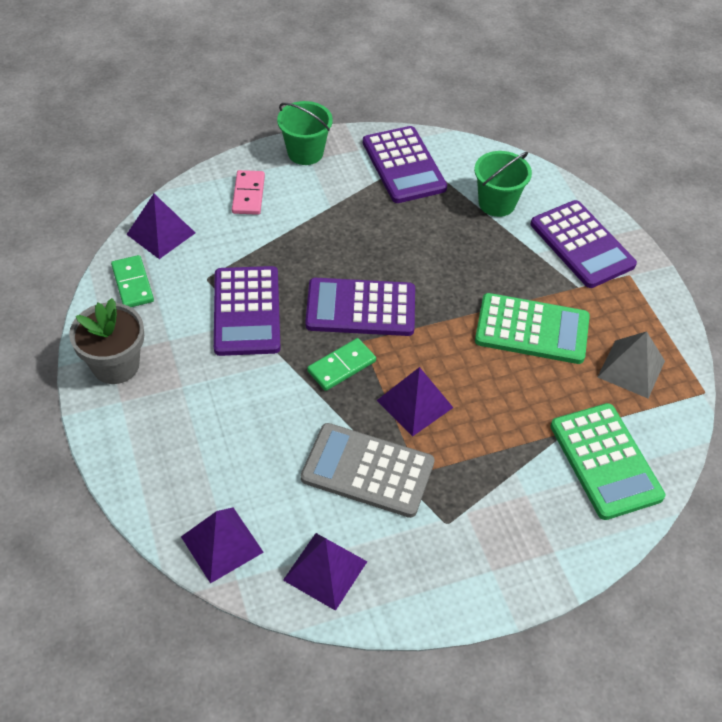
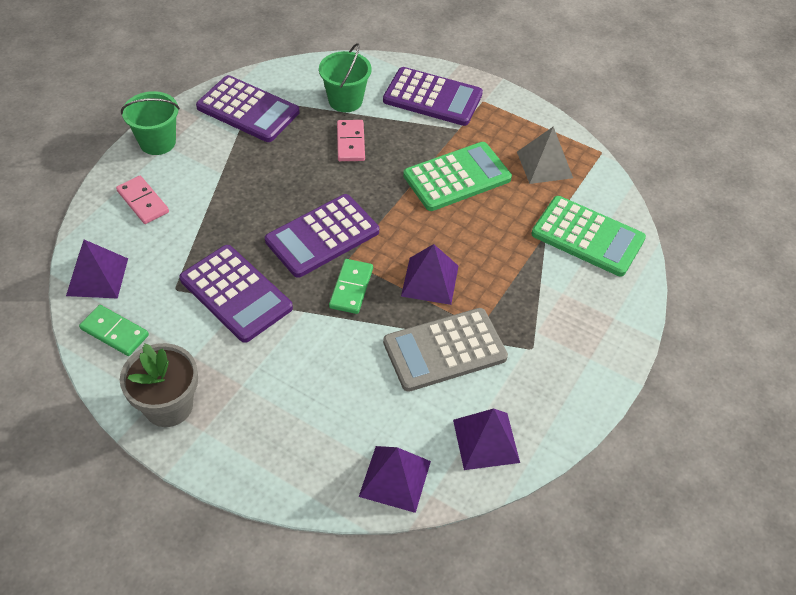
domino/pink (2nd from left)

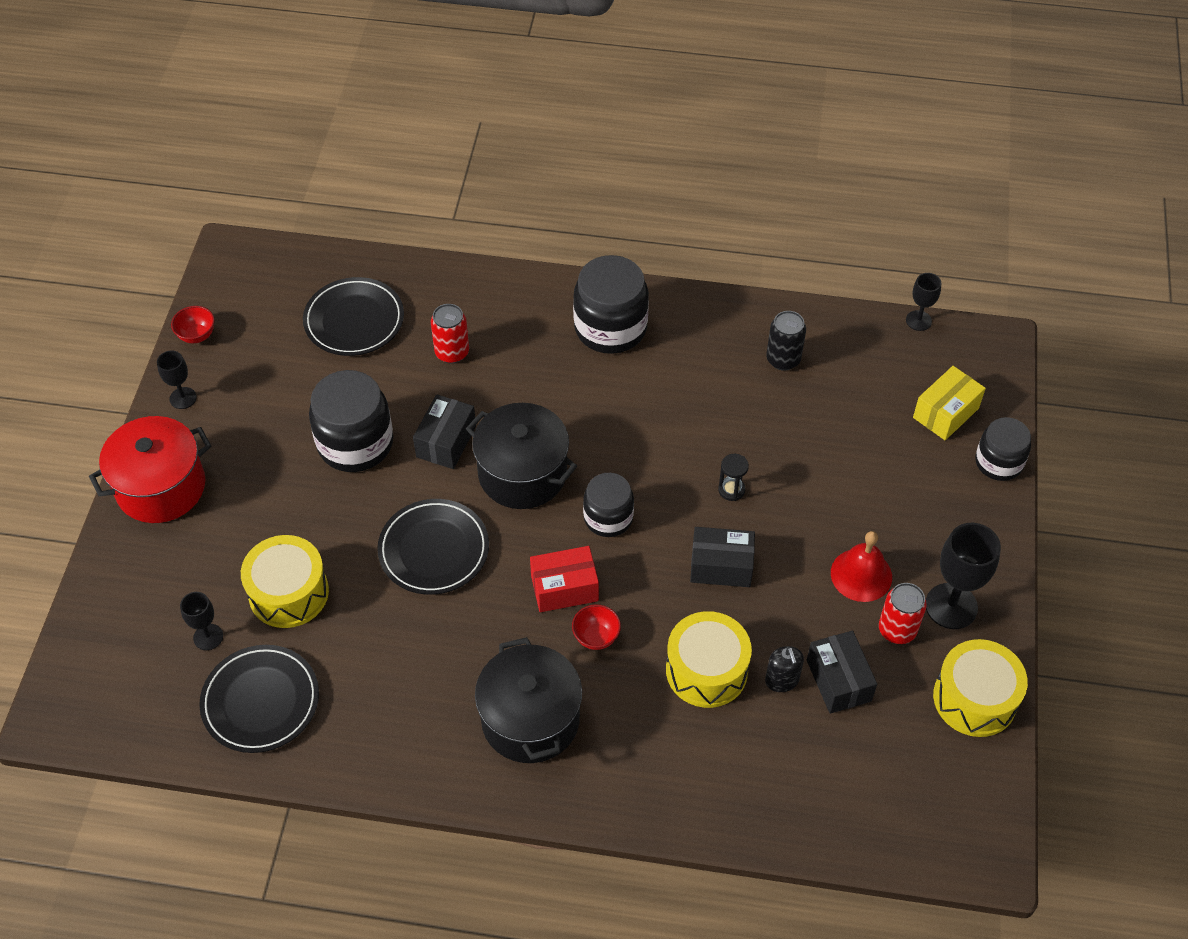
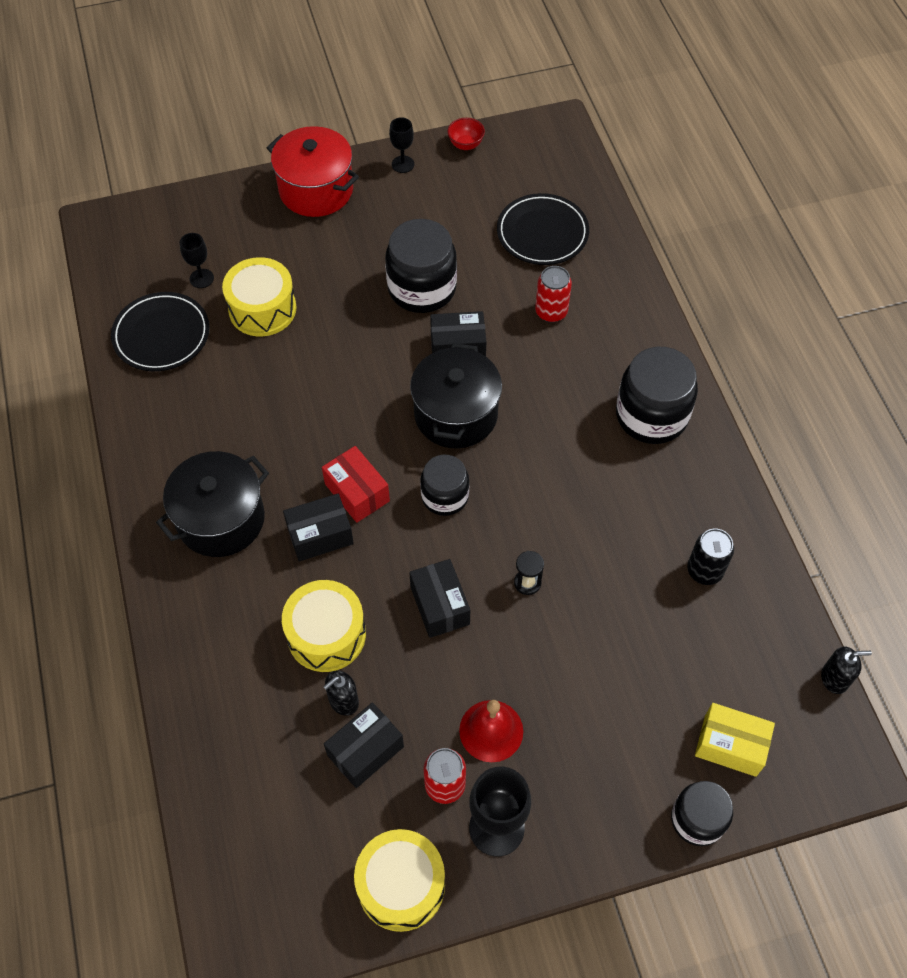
box/black (1st from left)
soap dispenser/black (2nd from left)
plate/black (3rd from left in the first image)

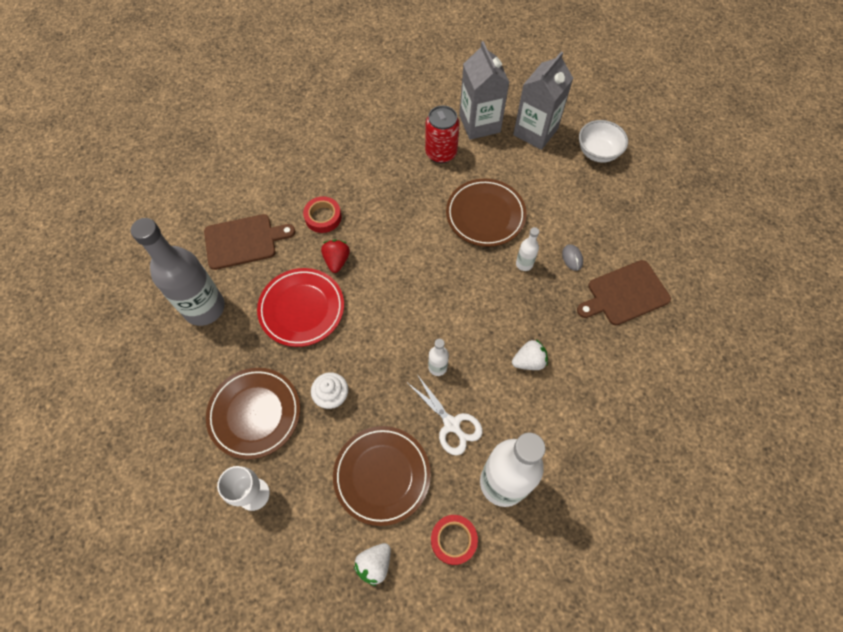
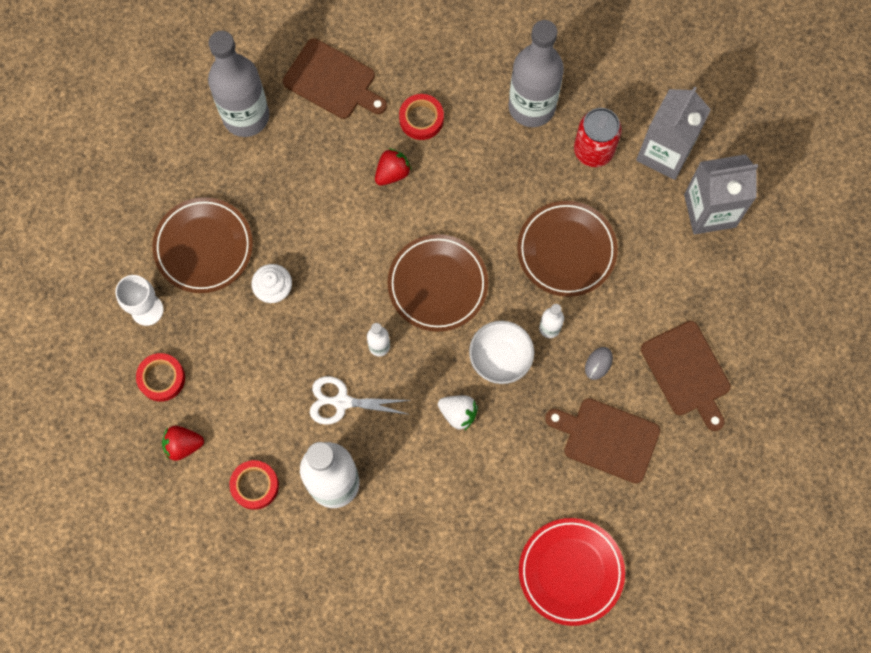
tape/red (1st from left)
strawberry/red (1st from left)
scissors/white
plate/brown (2nd from left)
bowl/white
bottle/grey (2nd from left)
plate/red
cutting board/brown (3rd from left)

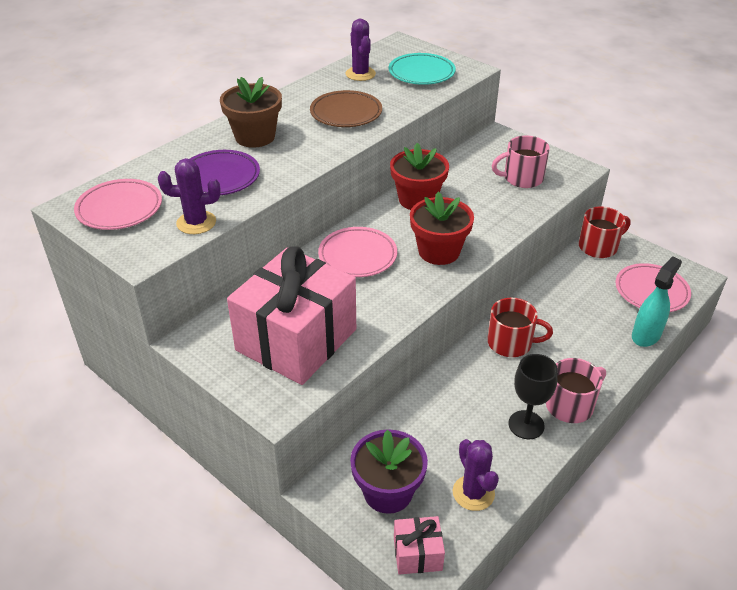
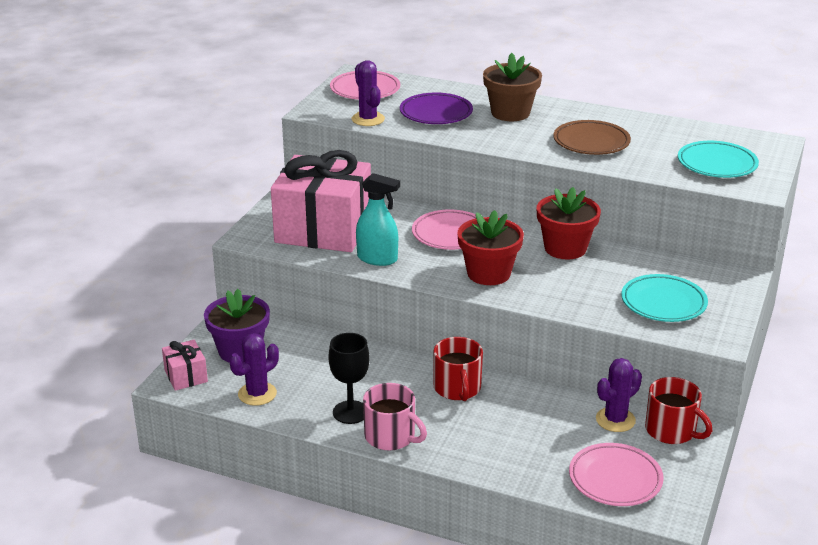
spray bottle/turquoise
cactus/purple (3rd from left)
plate/turquoise (1st from left)

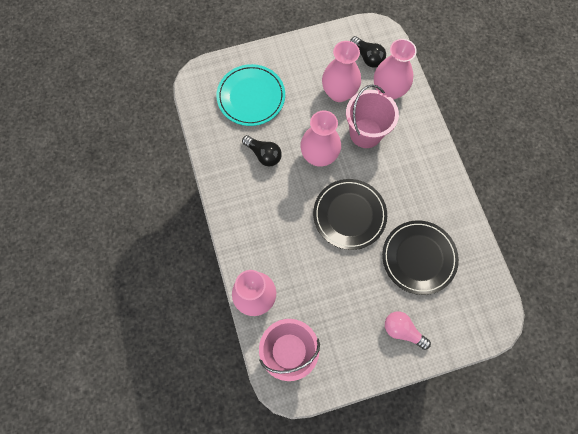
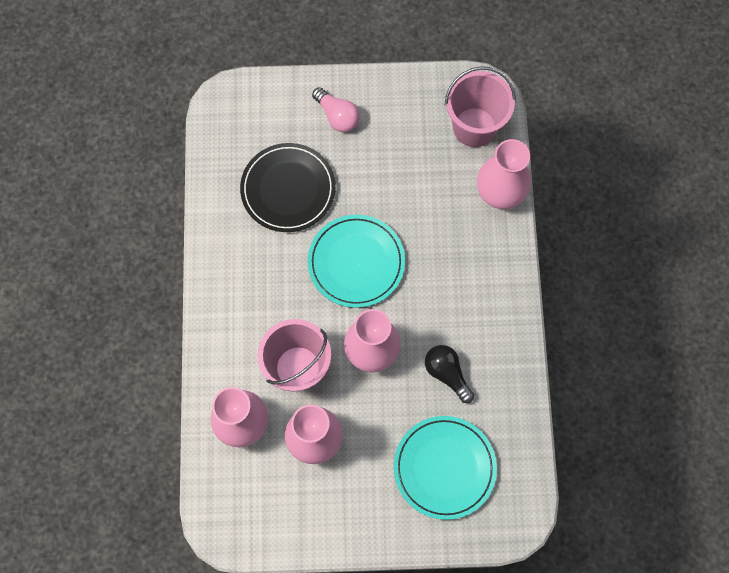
plate/turquoise (1st from left)
light bulb/black (2nd from left in the first image)

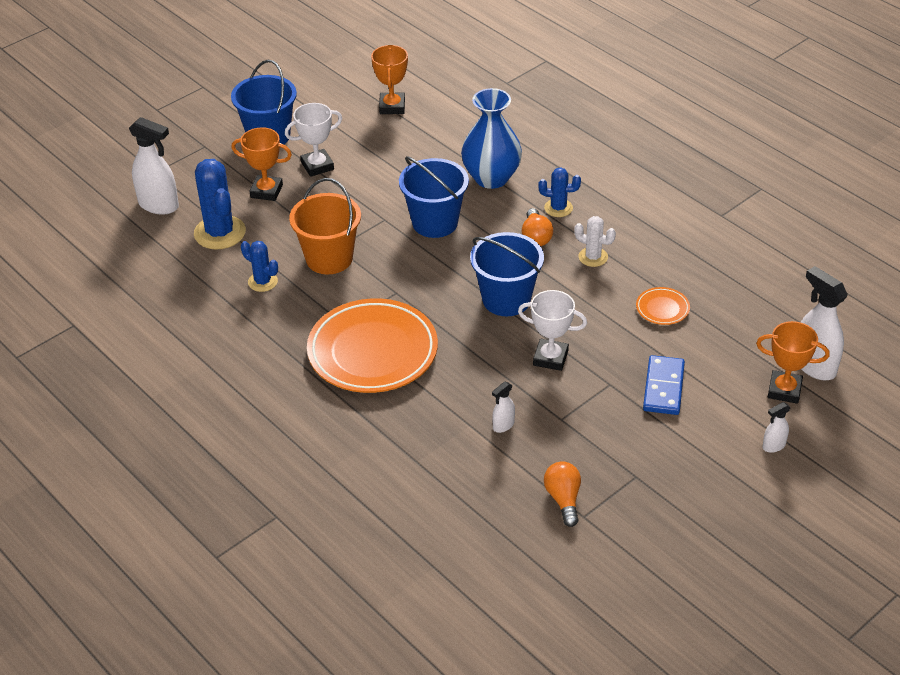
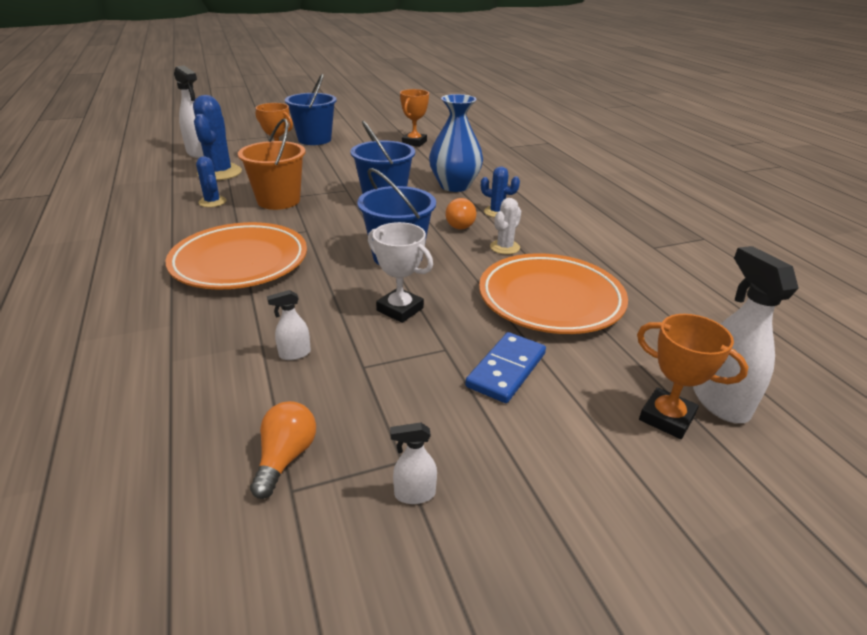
spray bottle/white (3rd from left)
plate/orange (2nd from left)
cactus/white
trophy/white (1st from left in the first image)

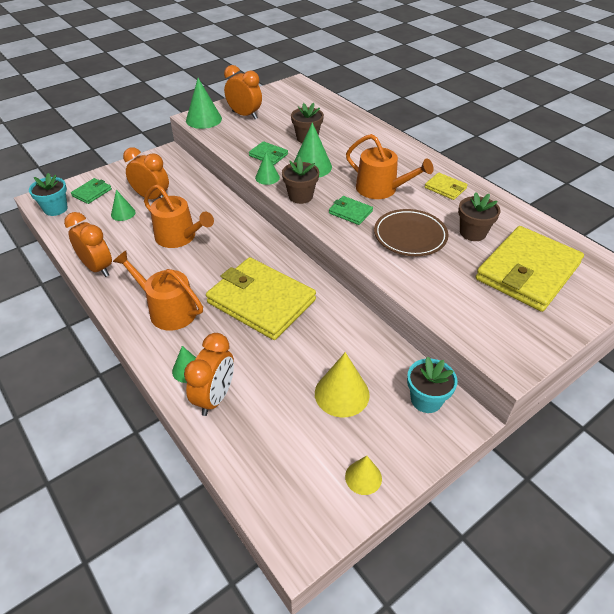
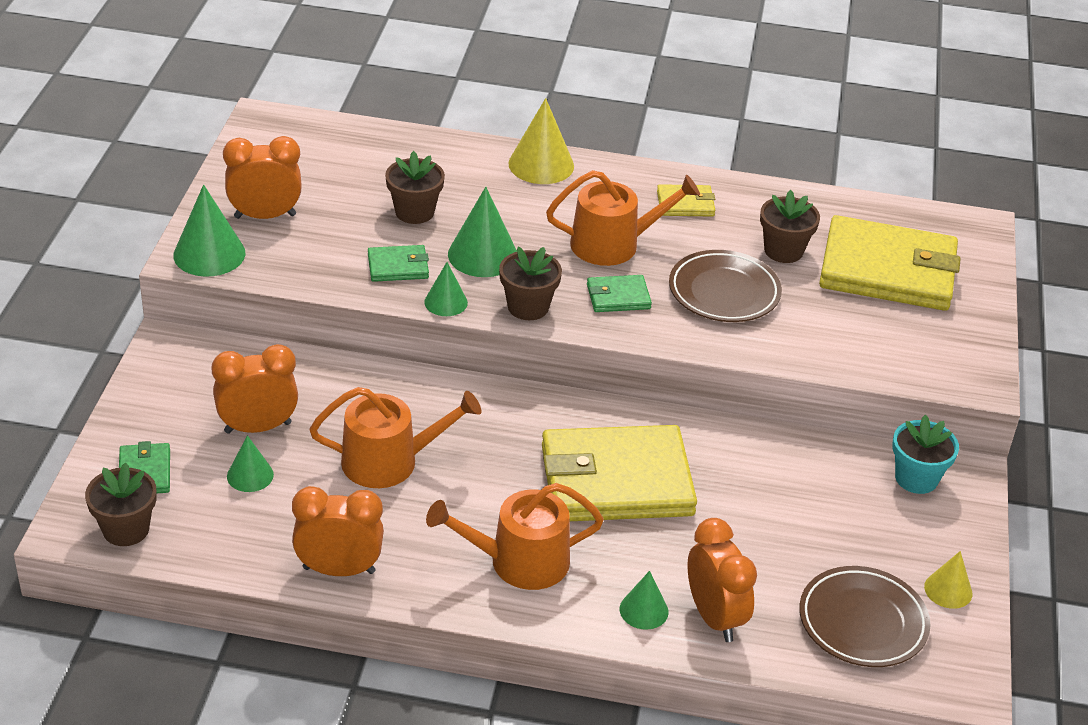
flower pot/brown (1st from left)
cone/yellow (1st from left)
plate/brown (2nd from left)
wallet/yellow (3rd from left)

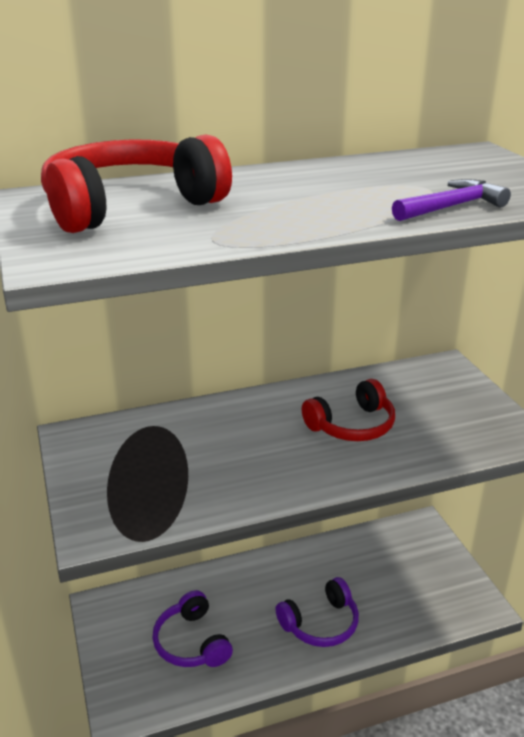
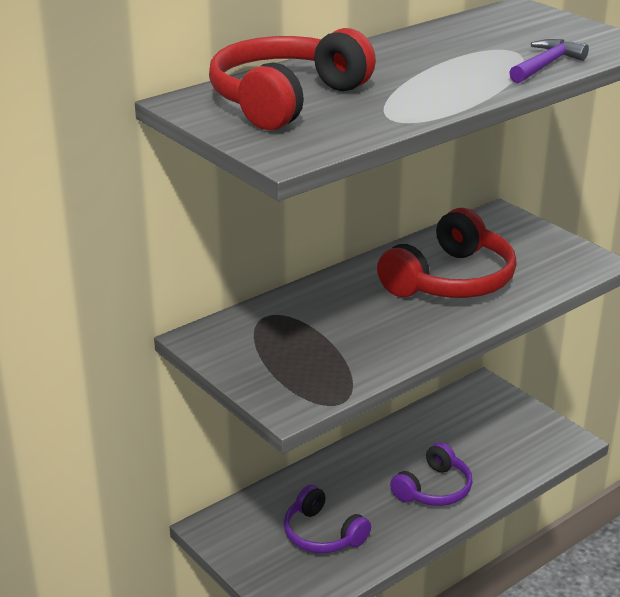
headphones/red (2nd from left)

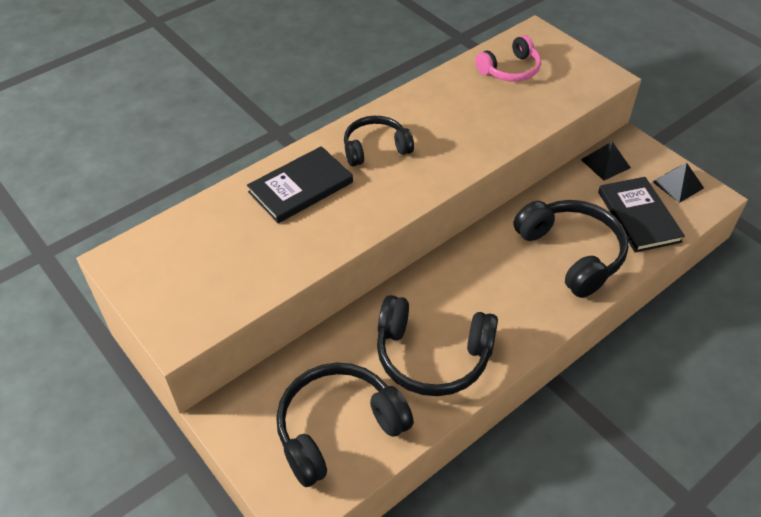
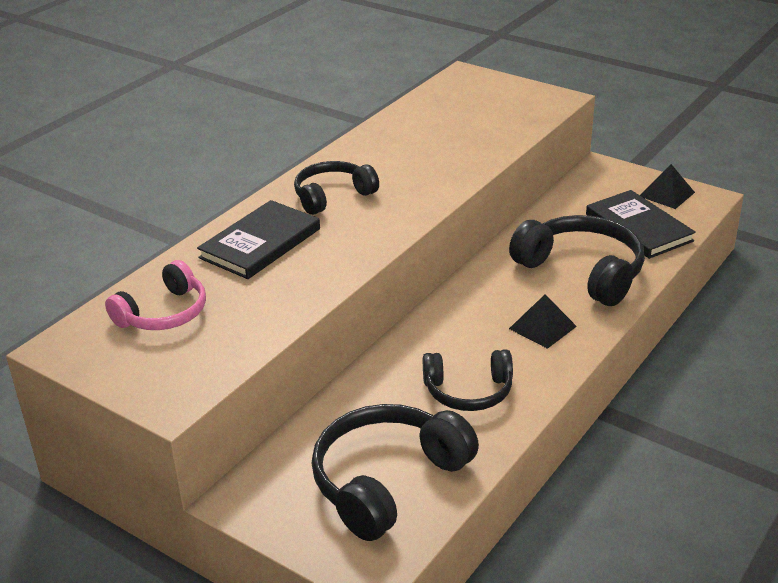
headphones/pink
headphones/black (3rd from left)
pyramid/black (1st from left)

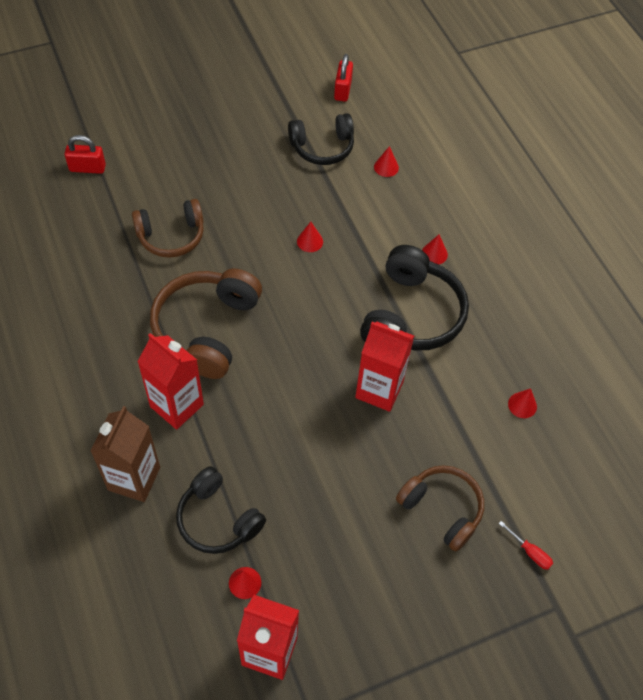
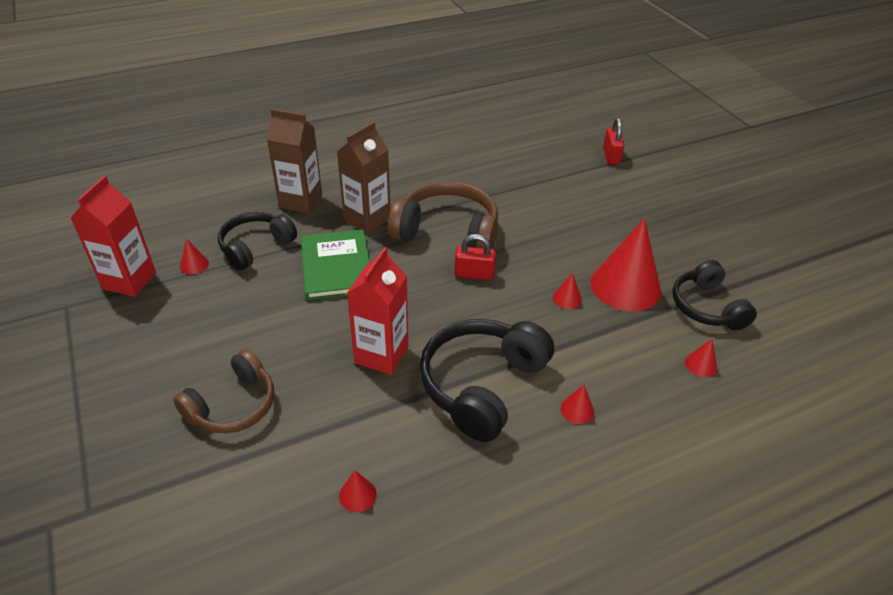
book/green
carton/brown (2nd from left)
headphones/black (2nd from left)
padlock/red (1st from left)
cone/red (5th from left)
headphones/brown (1st from left in the first image)
screwdriver/red

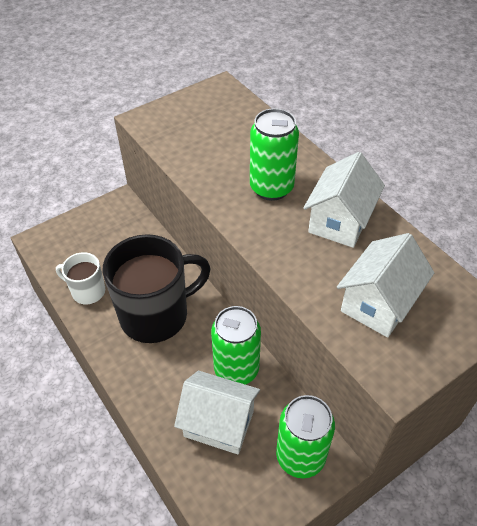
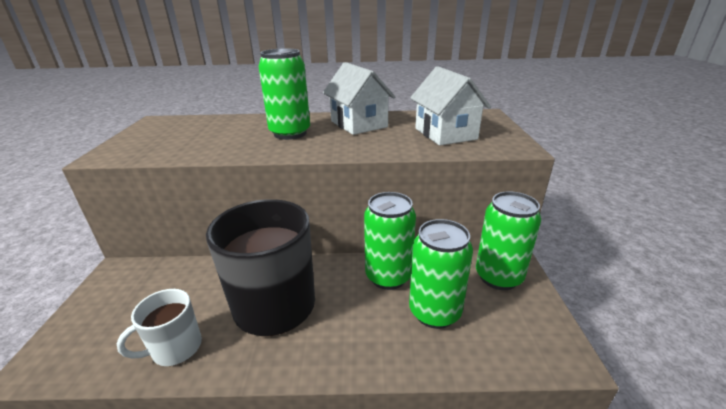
can/green (3rd from left)

